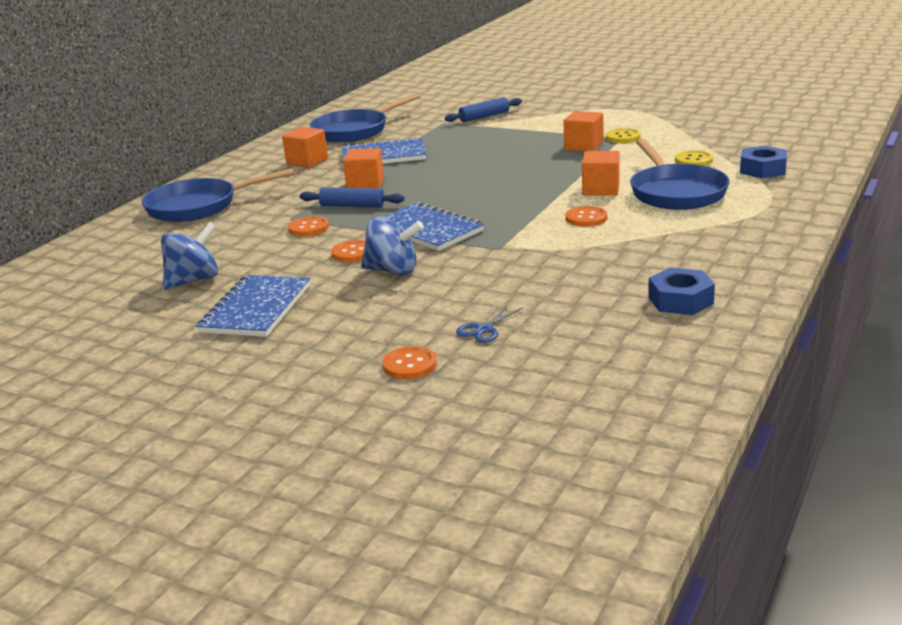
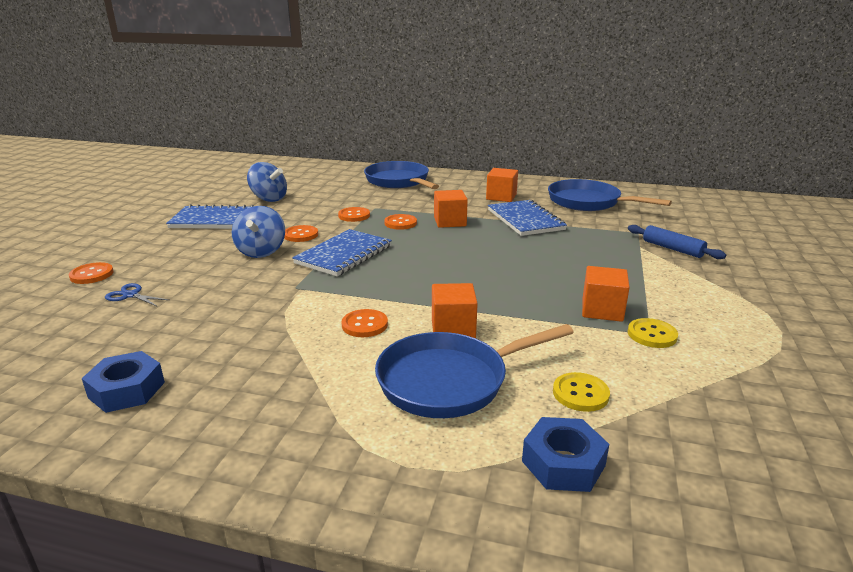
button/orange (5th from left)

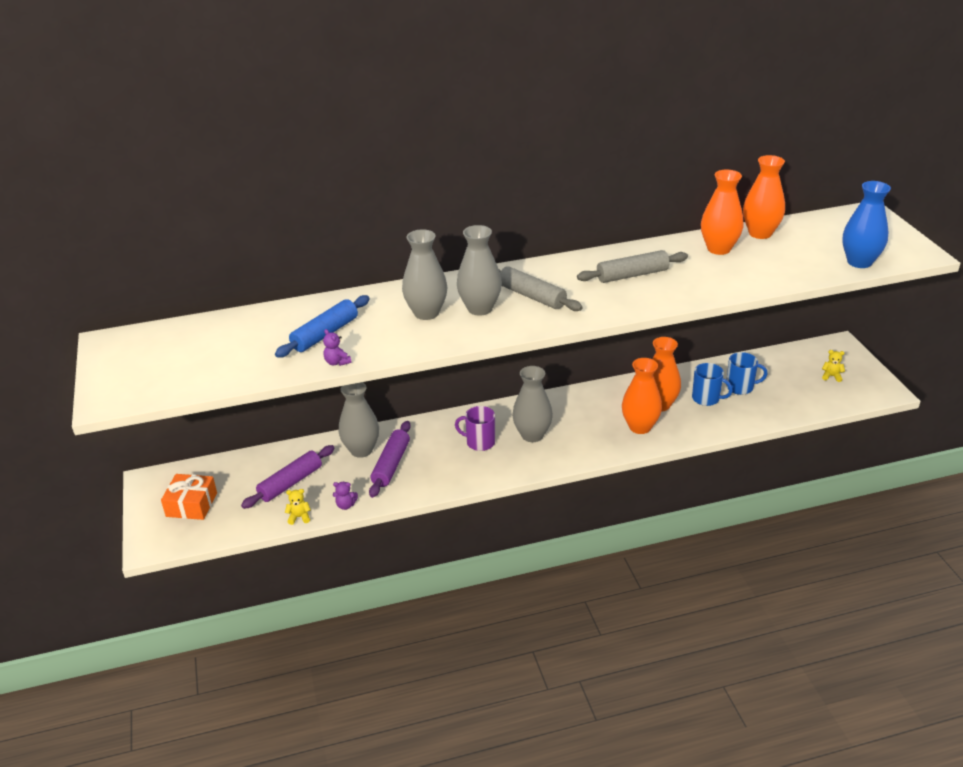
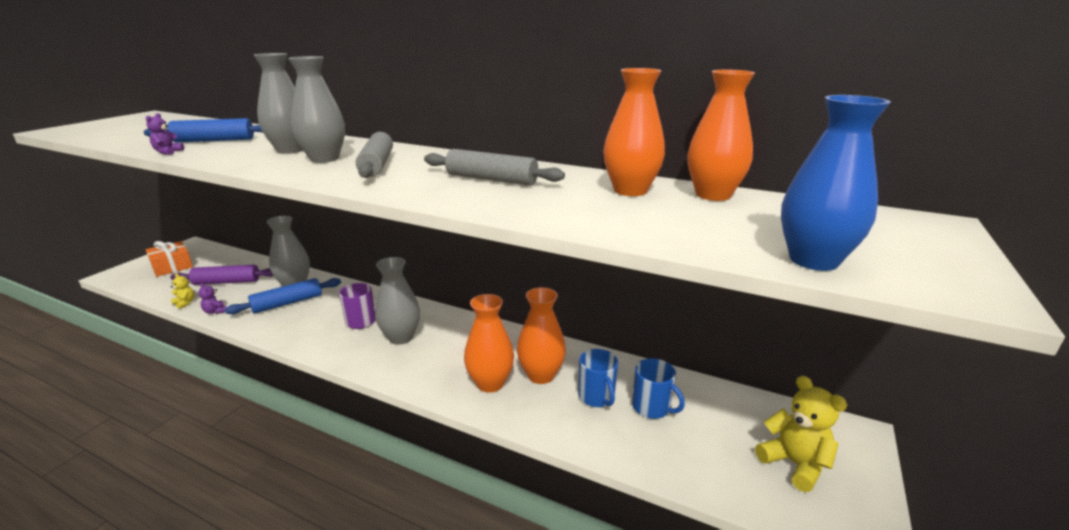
rolling pin/blue (2nd from left)
teddy bear/yellow (2nd from left)

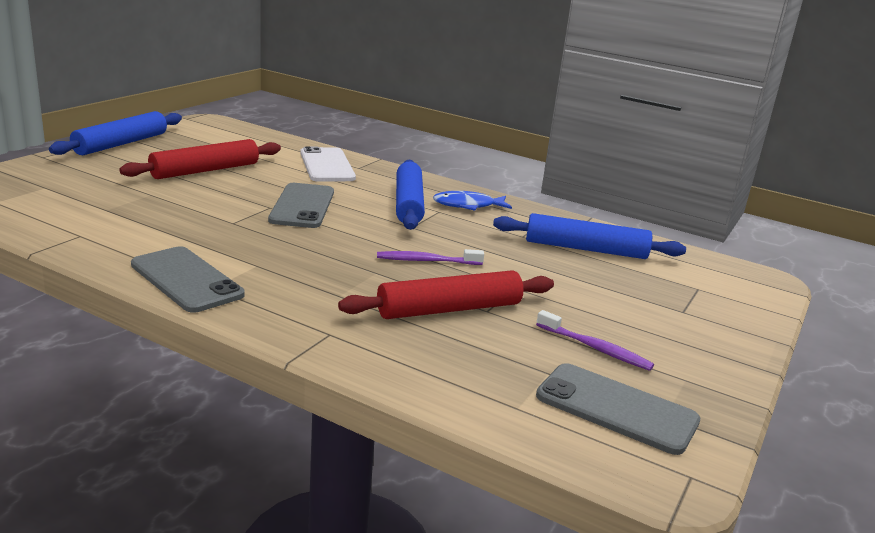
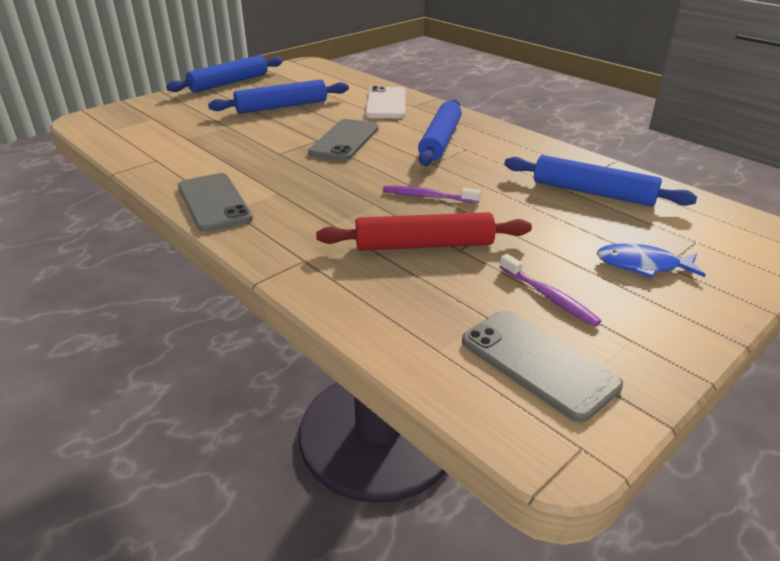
rolling pin/blue (2nd from left)
fish/blue

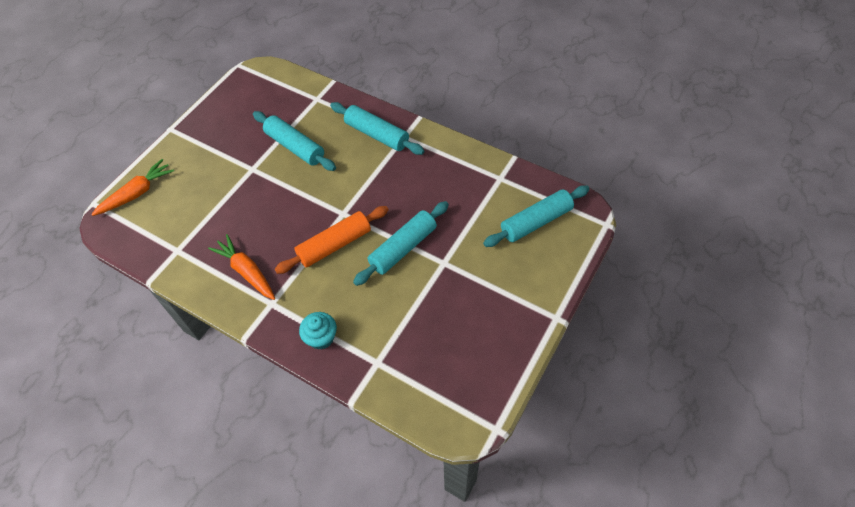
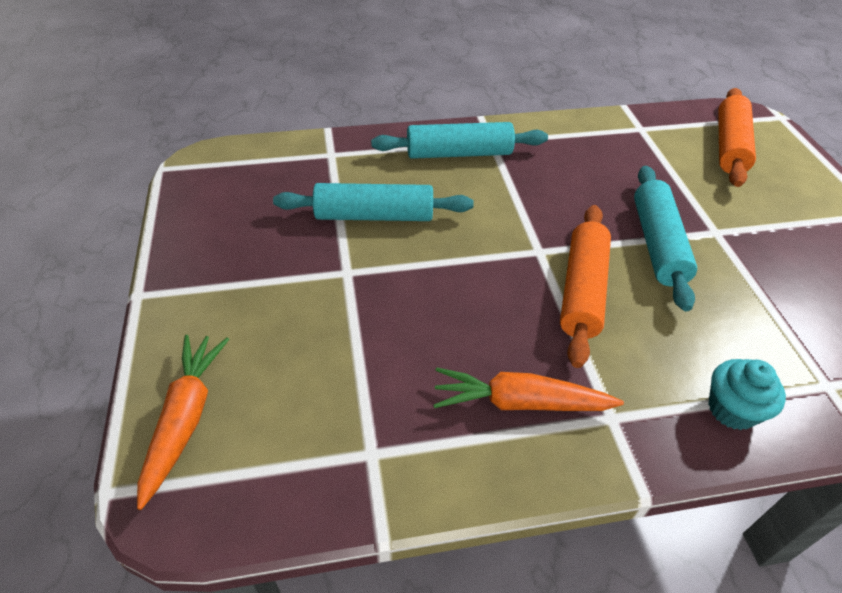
rolling pin/orange (2nd from left)

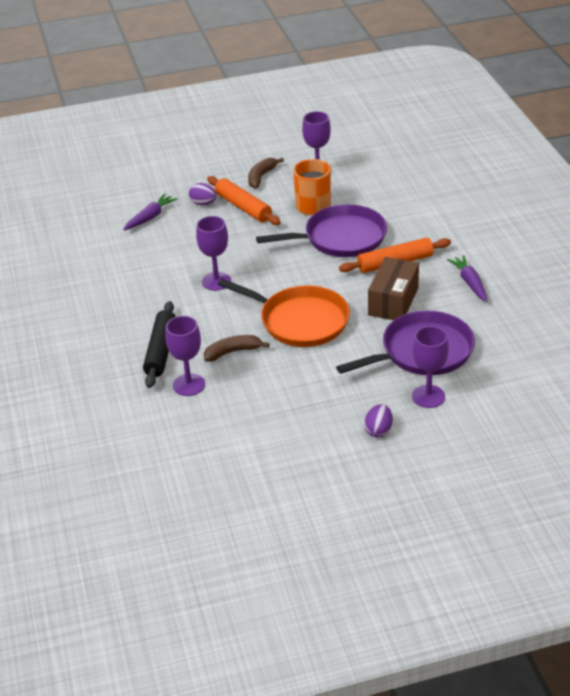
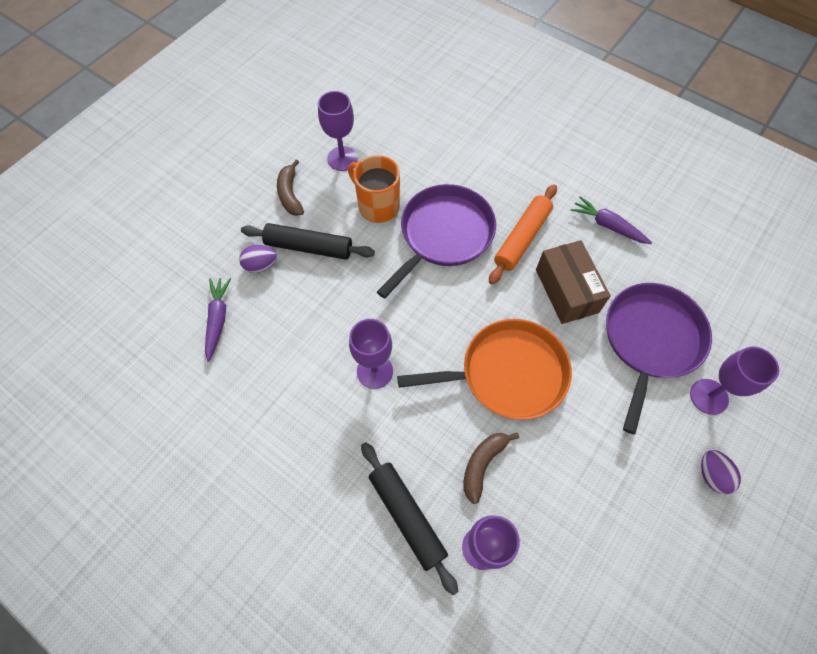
rolling pin/black (1st from left)

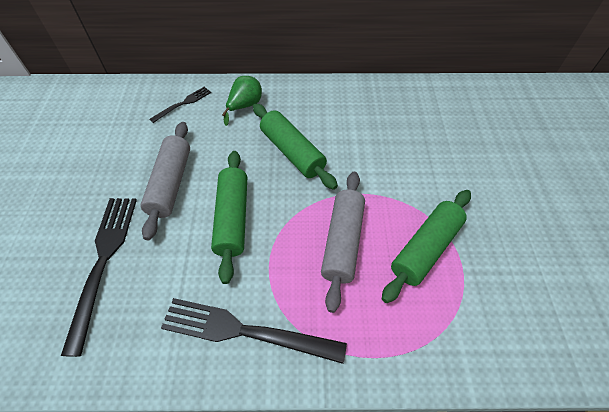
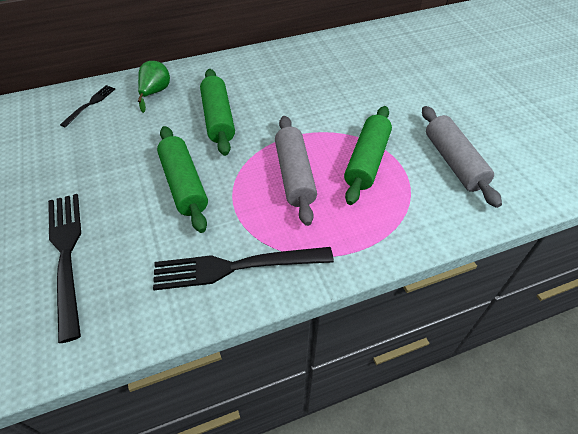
rolling pin/green (2nd from left)
rolling pin/grey (2nd from left)

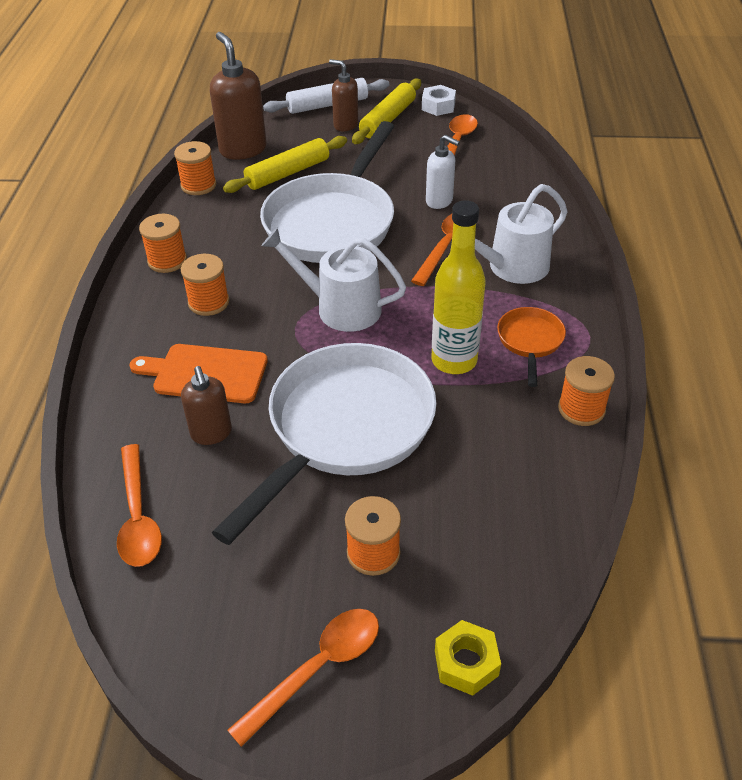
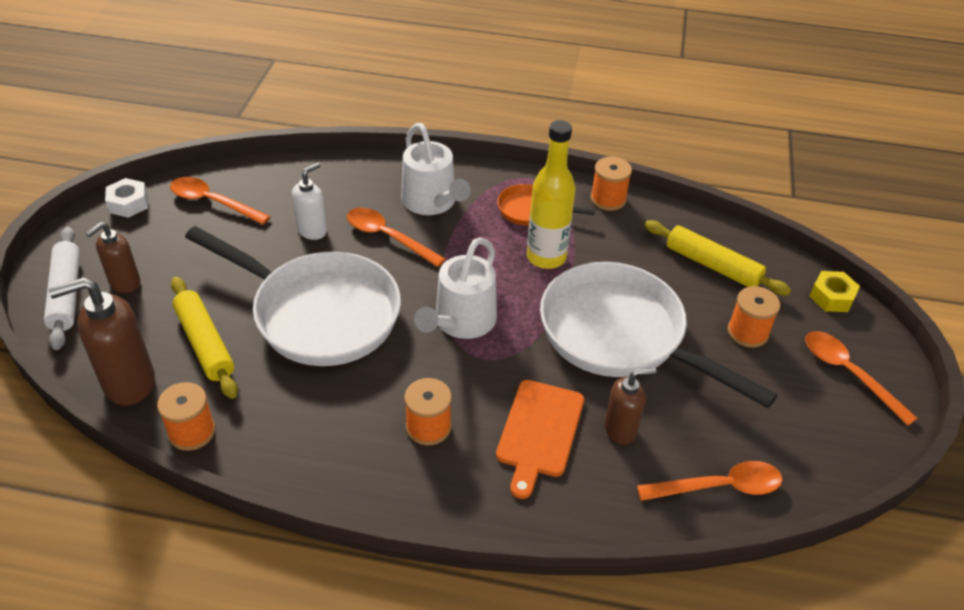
rolling pin/yellow (2nd from left)
spool/orange (1st from left in the first image)

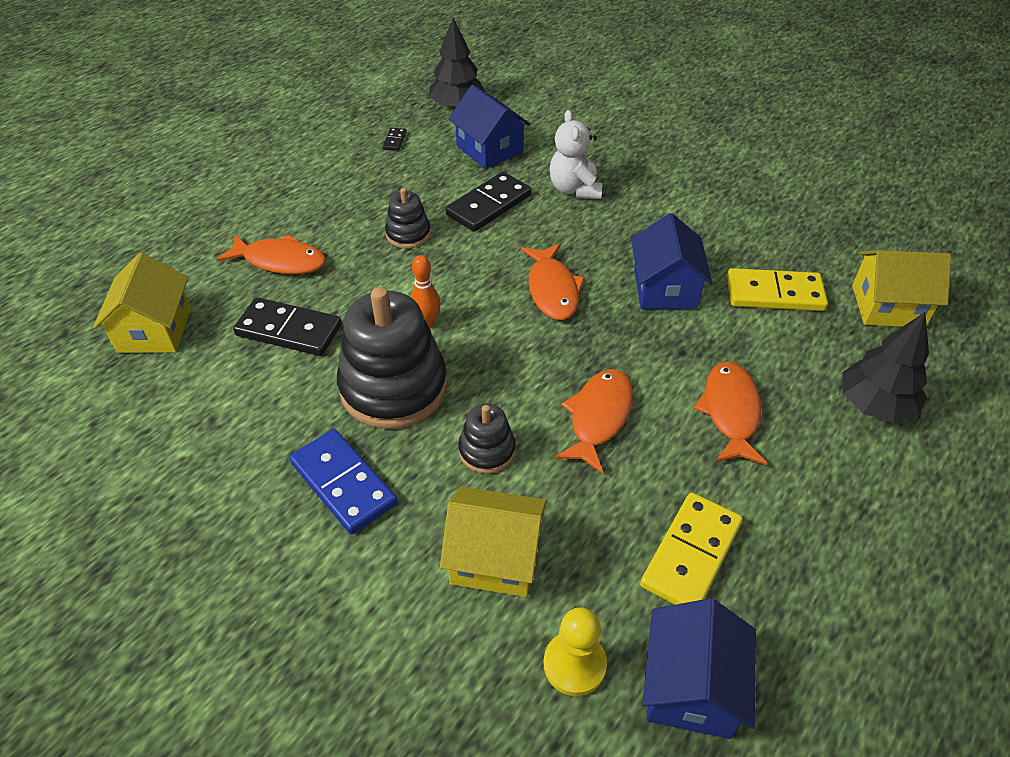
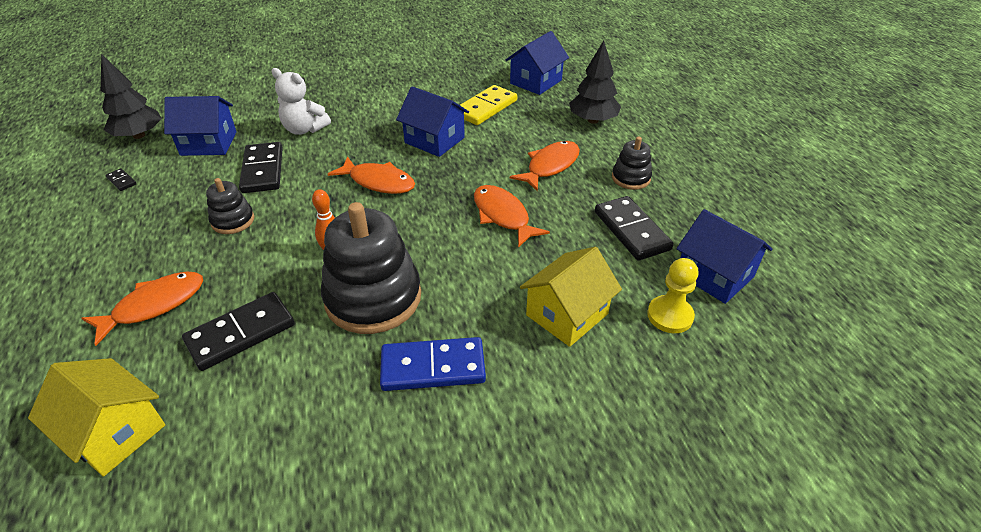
house/blue (3rd from left)
fish/orange (4th from left)
domino/black (4th from left)
stacking toy/black (3rd from left)

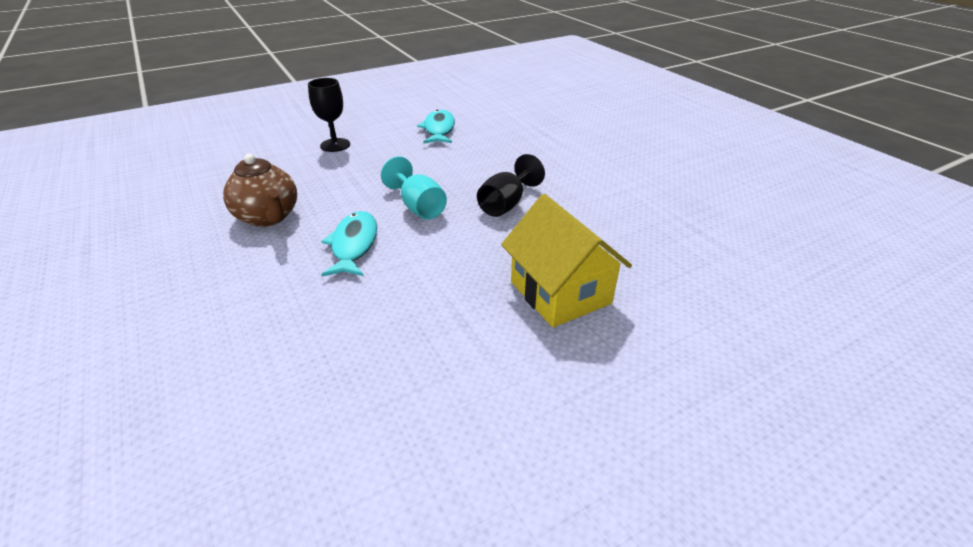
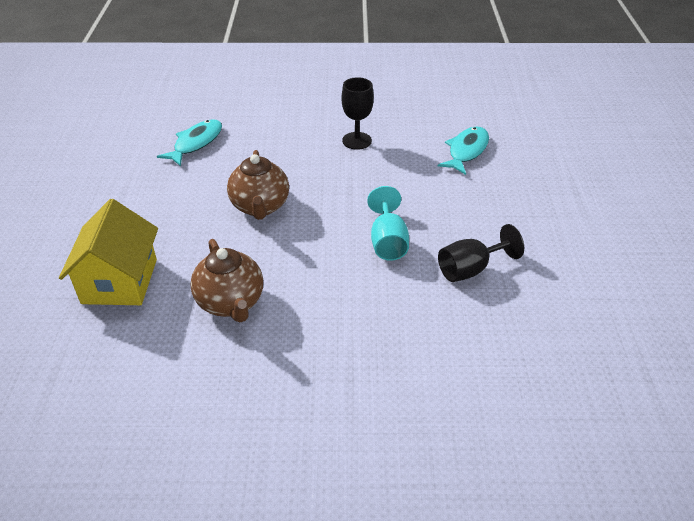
house/yellow
fish/turquoise (1st from left)
teapot/brown (1st from left)

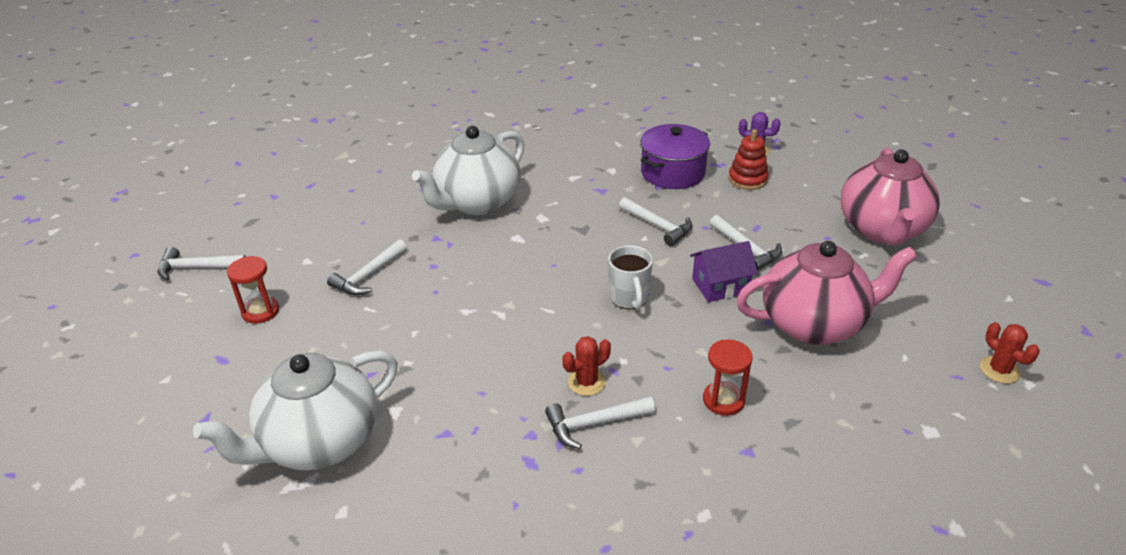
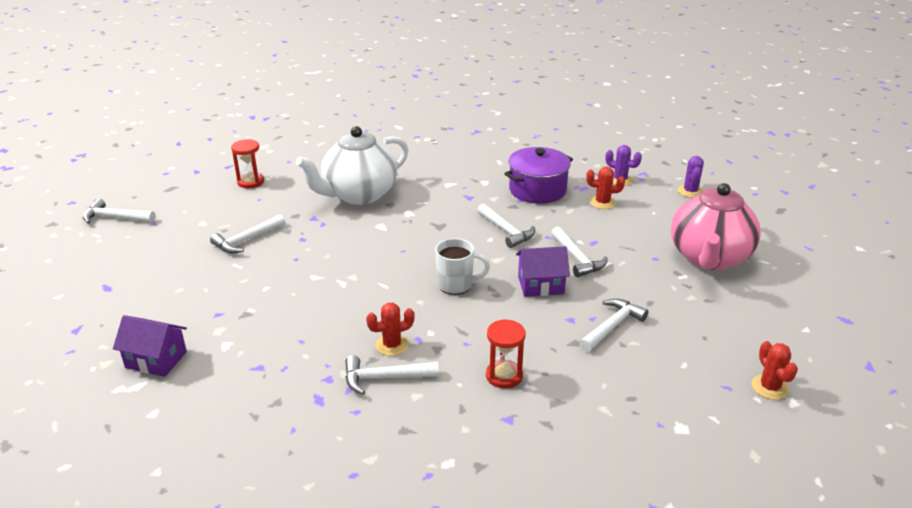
house/purple (1st from left)
hourglass/red (1st from left)
mug/white
hammer/white (6th from left)
cactus/red (2nd from left)
cactus/purple (2nd from left)

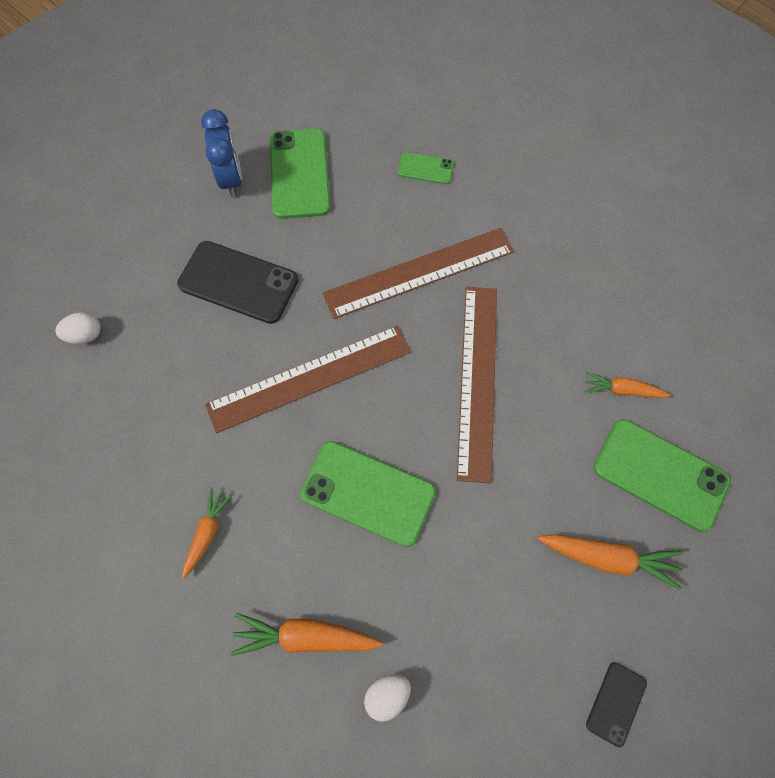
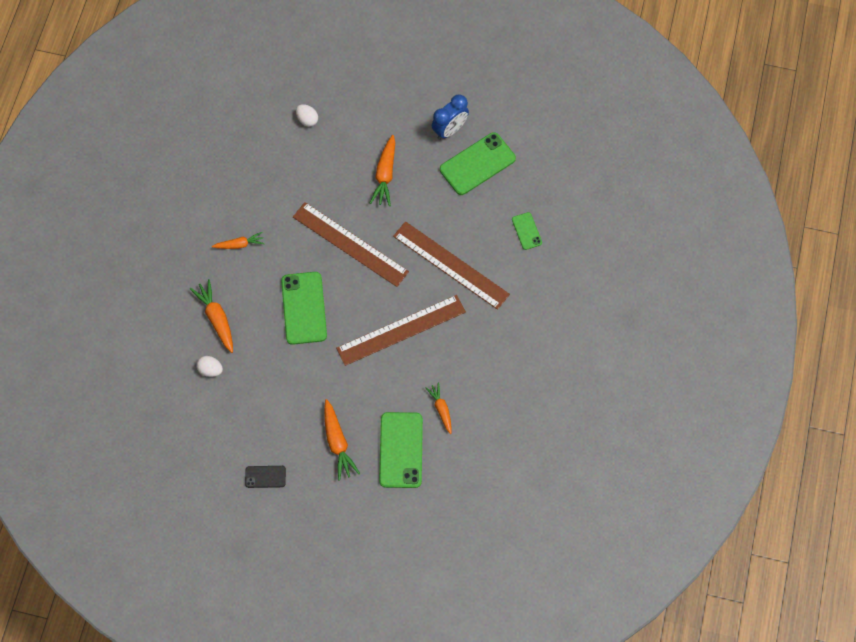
carrot/orange (4th from left)

